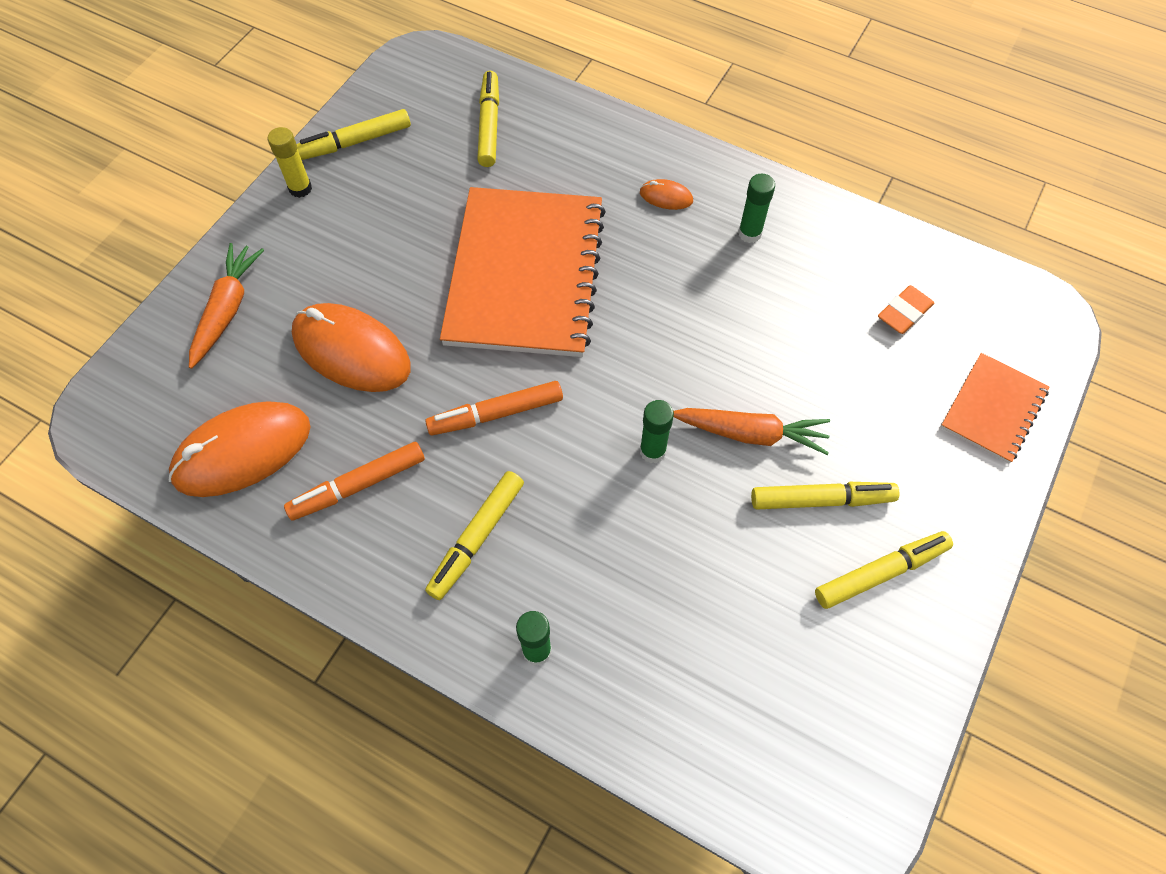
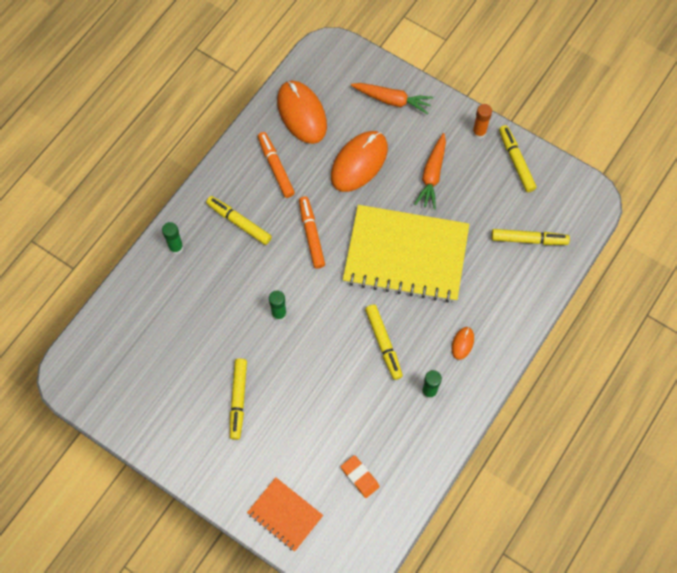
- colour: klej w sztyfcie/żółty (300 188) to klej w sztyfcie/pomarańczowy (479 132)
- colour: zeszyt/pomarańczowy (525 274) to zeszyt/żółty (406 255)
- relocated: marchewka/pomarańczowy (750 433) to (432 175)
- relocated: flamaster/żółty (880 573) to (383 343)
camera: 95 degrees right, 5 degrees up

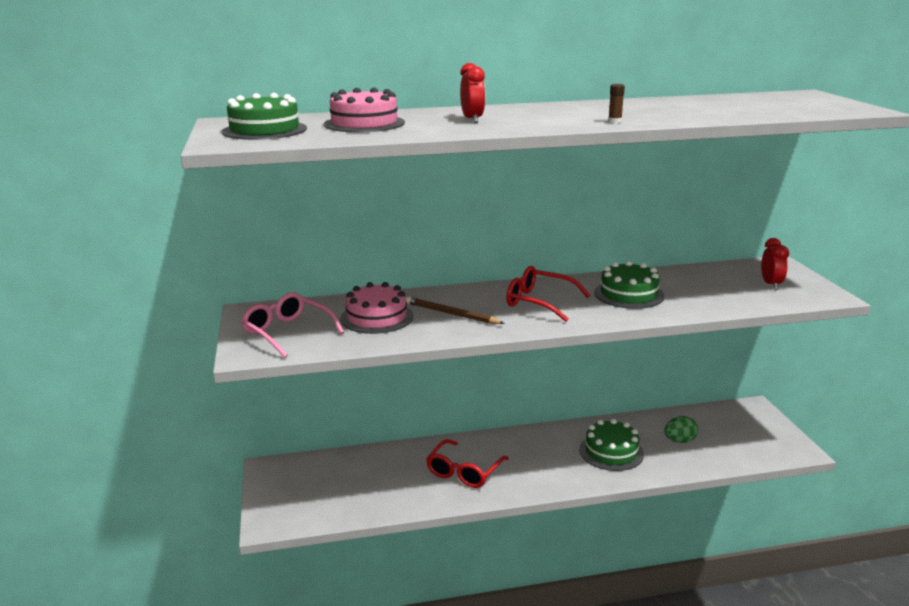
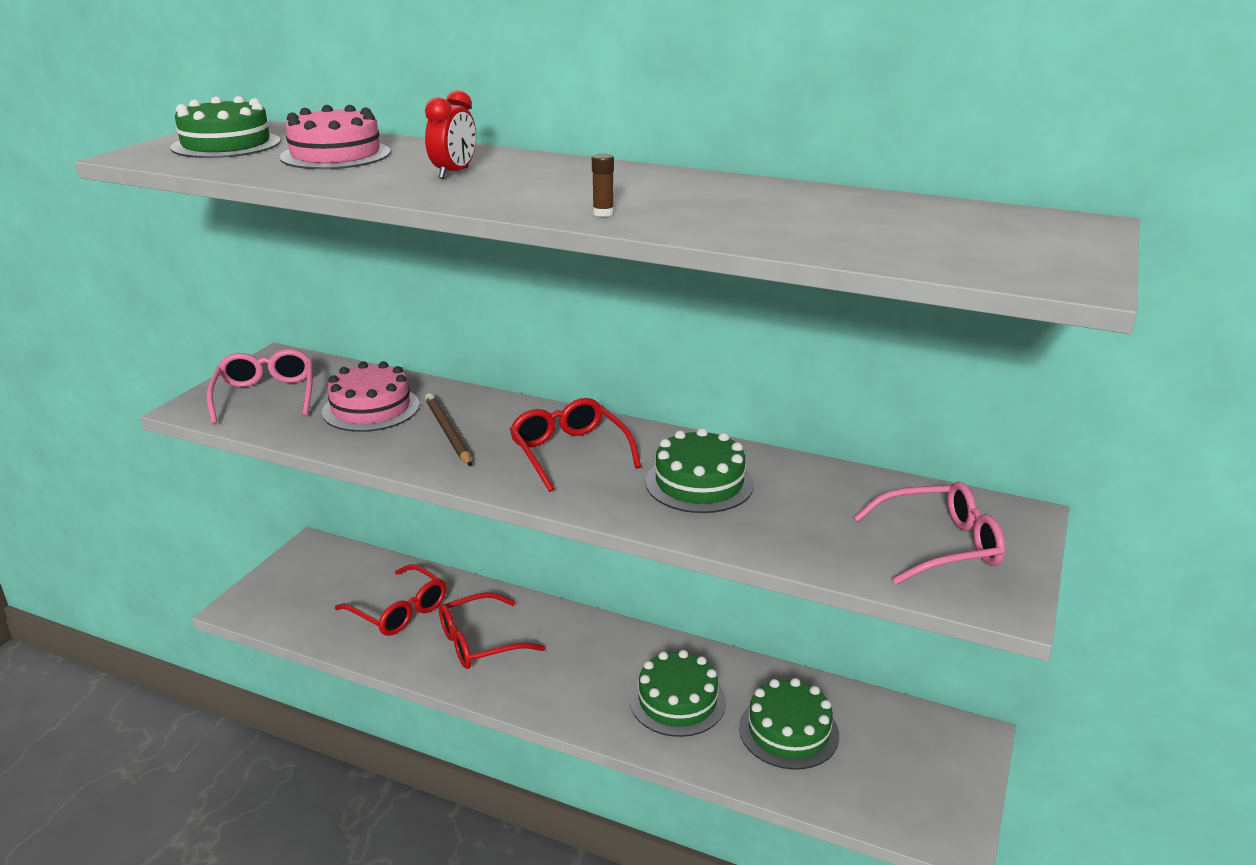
- exchanged: budzik/czerwony (771 284) to okulary/różowy (939 545)
- exchanged: jajko/zielony (679 441) to tort/zielony (788 731)
- appeared: okulary/czerwony (399 611)
camera: 35 degrees right, 5 degrees up

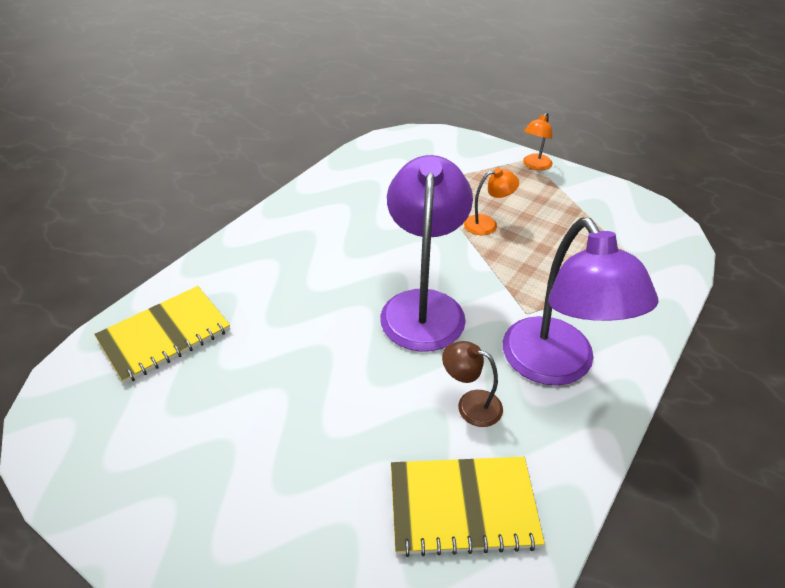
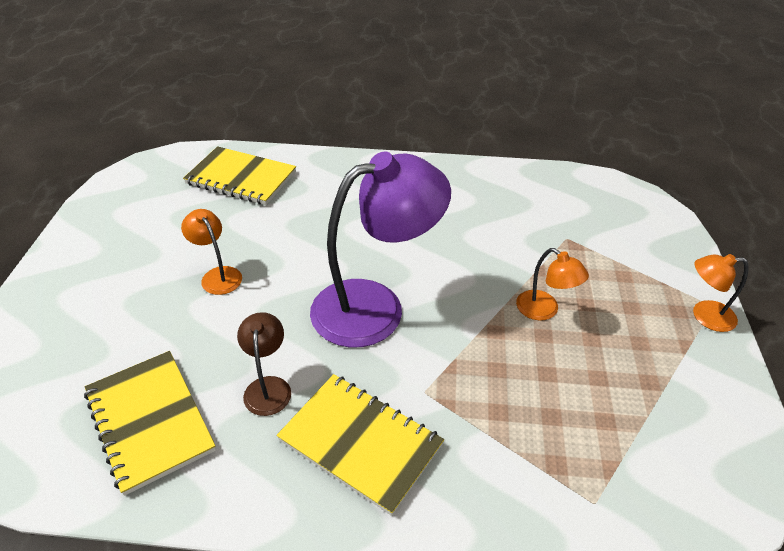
- exchanged: lampka/fioletowy (556 366) to zeszyt/żółty (360 443)
- appeared: lampka/pomarańczowy (218 275)
camera: 60 degrees right, 0 degrees up

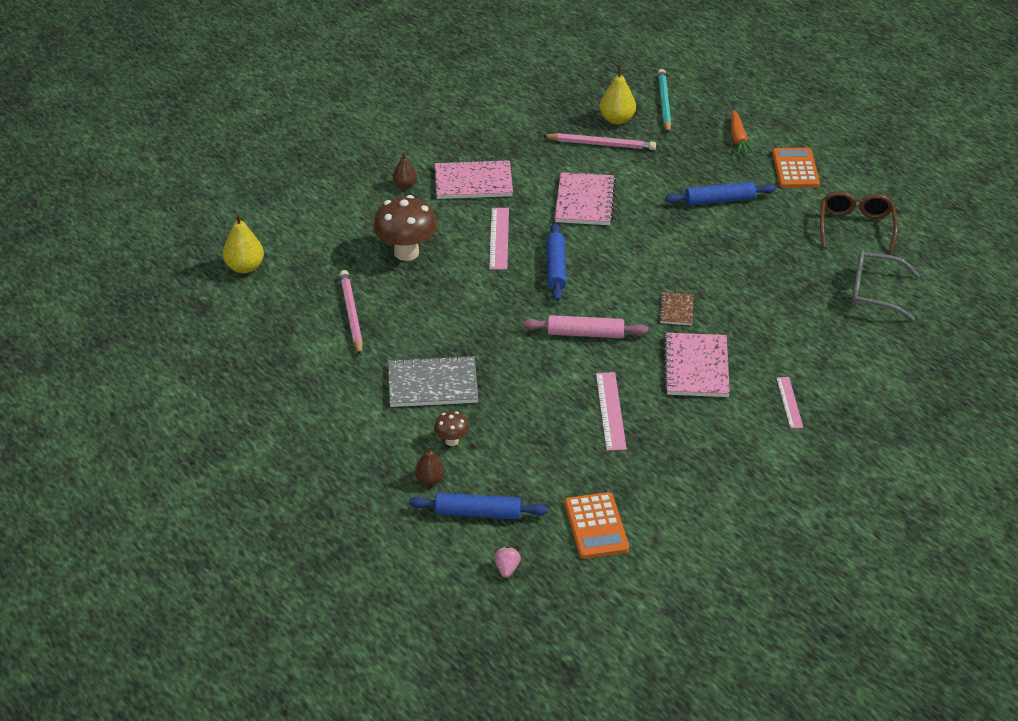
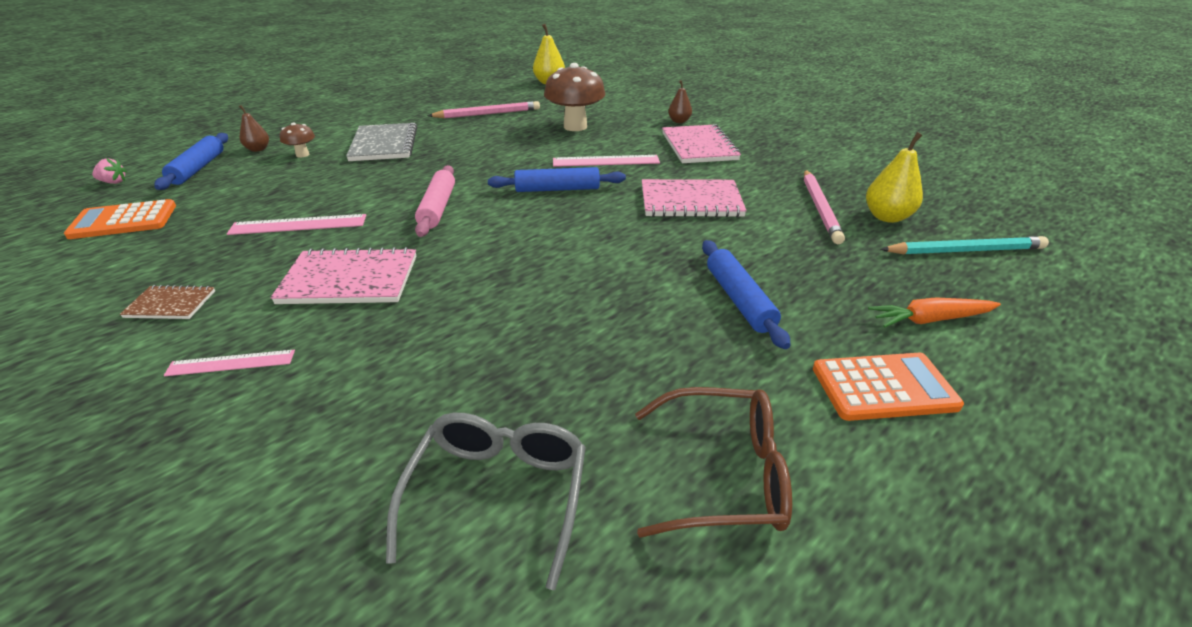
- relocated: zeszyt/brązowy (676 310) to (170 304)
camera: 85 degrees right, 5 degrees down

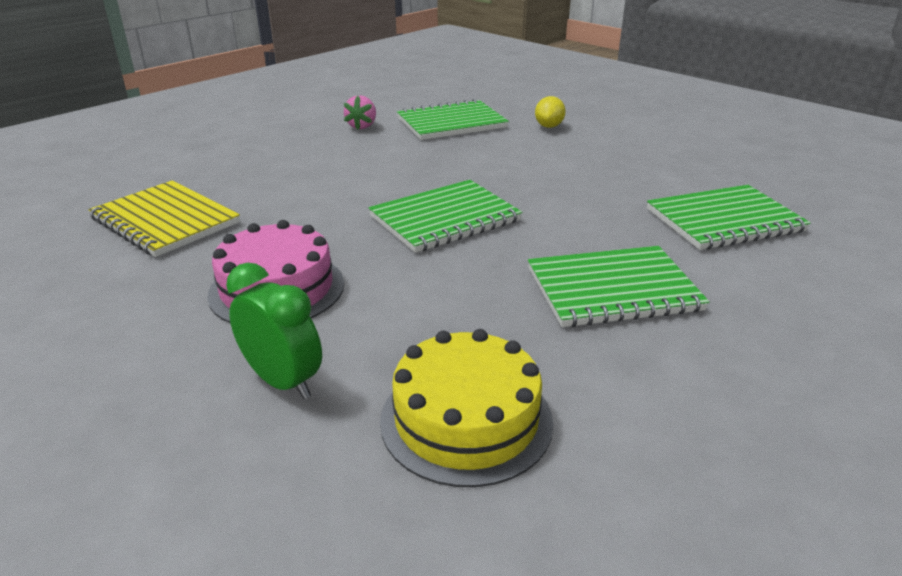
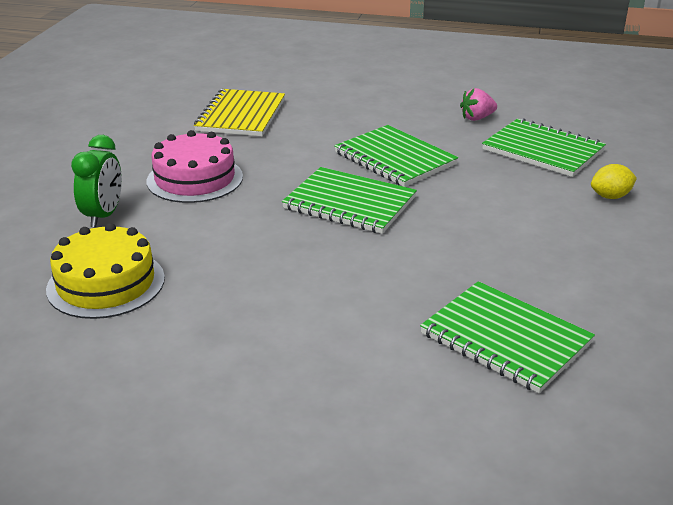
- relocated: zeszyt/zielony (612 289) to (395 158)
camera: 60 degrees right, 0 degrees up

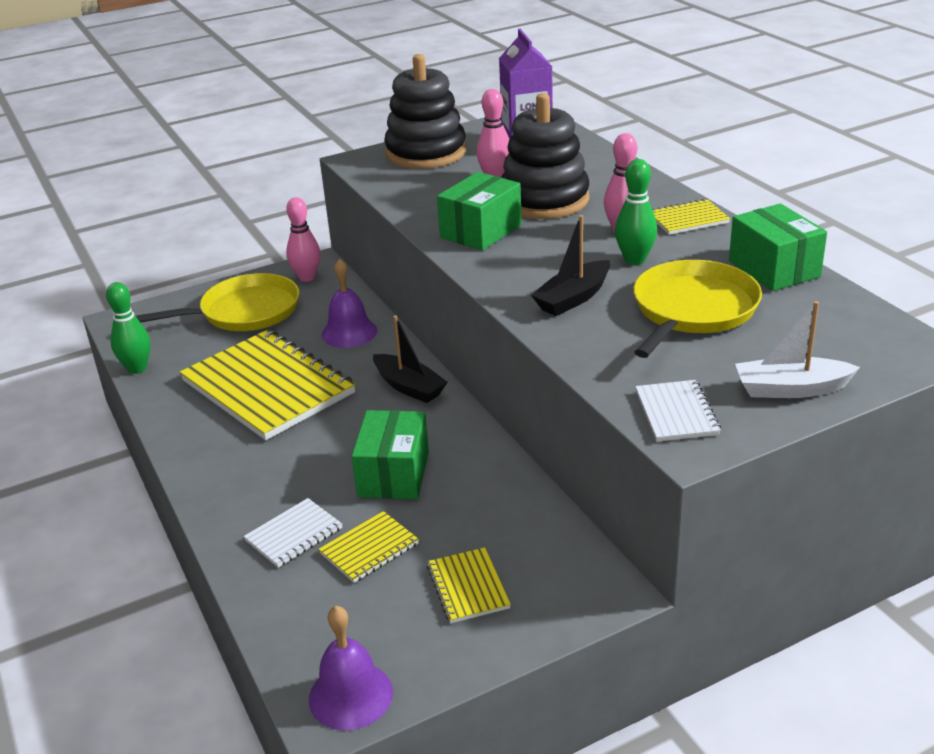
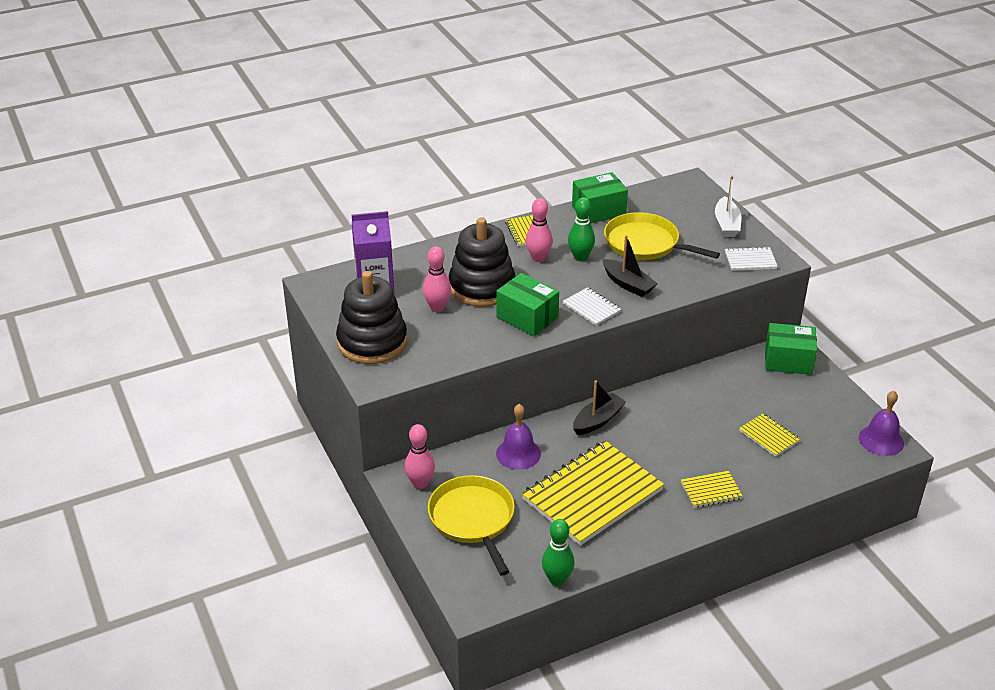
- relocated: pudełko/zielony (393 474) to (788 361)
- relocated: zeszyt/biały (294 534) to (591 308)
- relocated: zeszyt/żółty (468 587) to (711 490)
camera: 90 degrees left, 5 degrees up

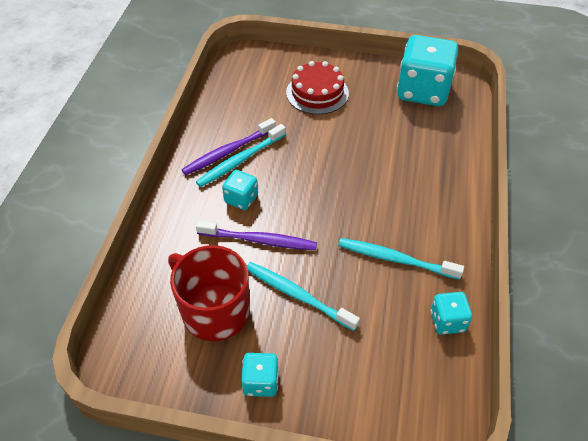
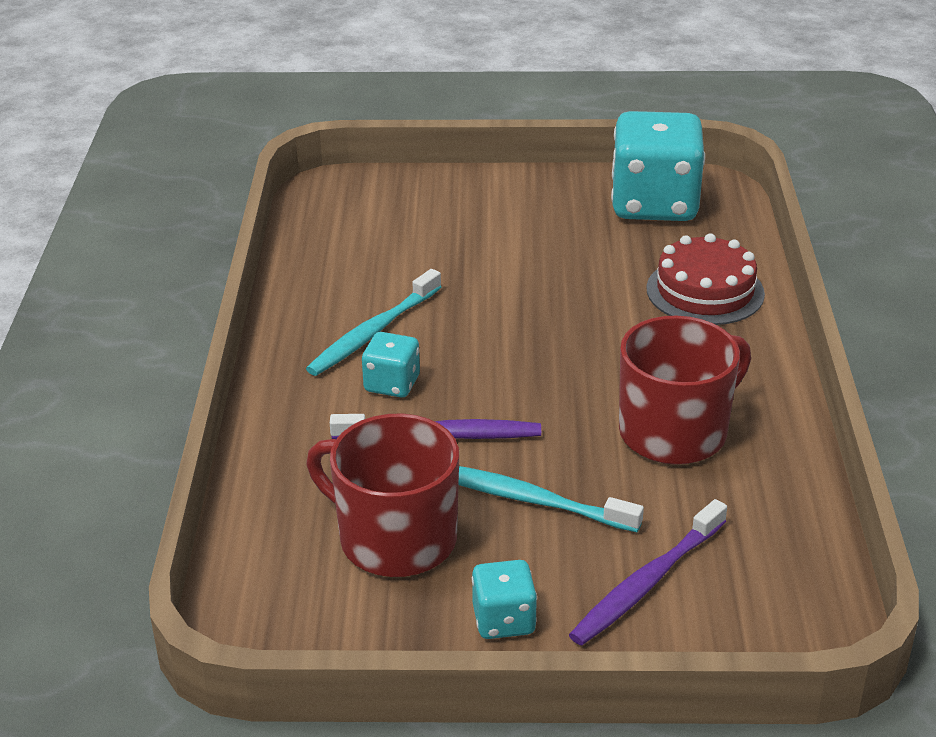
- relocated: tort/czerwony (317 93) to (705 291)
- relocated: szczoteczka do zębów/fioletowy (227 152) to (646 583)
- exchanged: szczoteczka do zębów/turkusowy (395 259) to kubek/czerwony (675 432)
- missing: kostka do gry/turkusowy (447 321)
camera: 10 degrees left, 15 degrees down

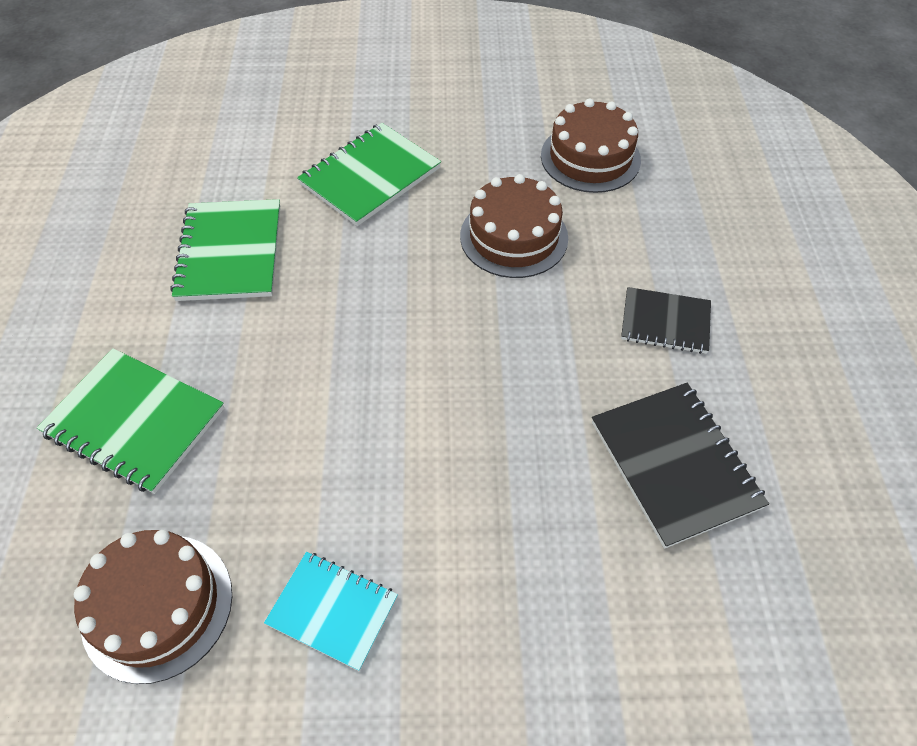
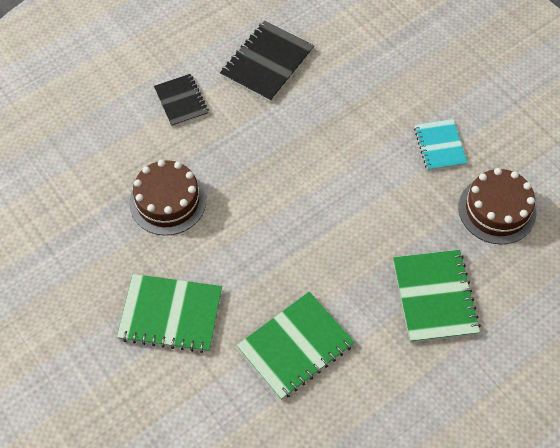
- missing: tort/brązowy (590 157)
camera: 125 degrees left, 5 degrees up

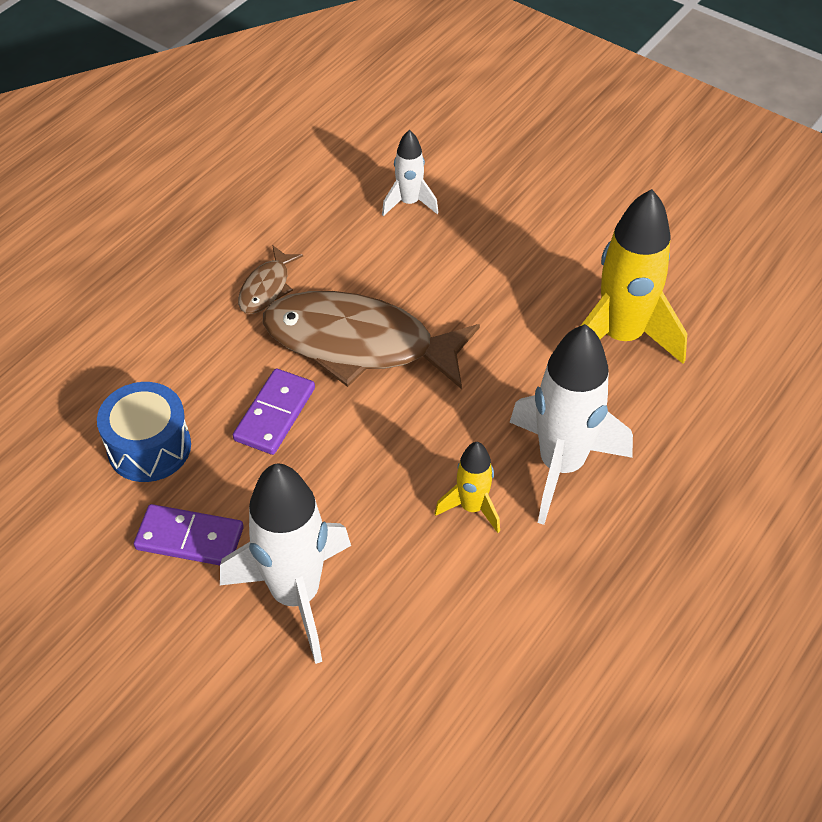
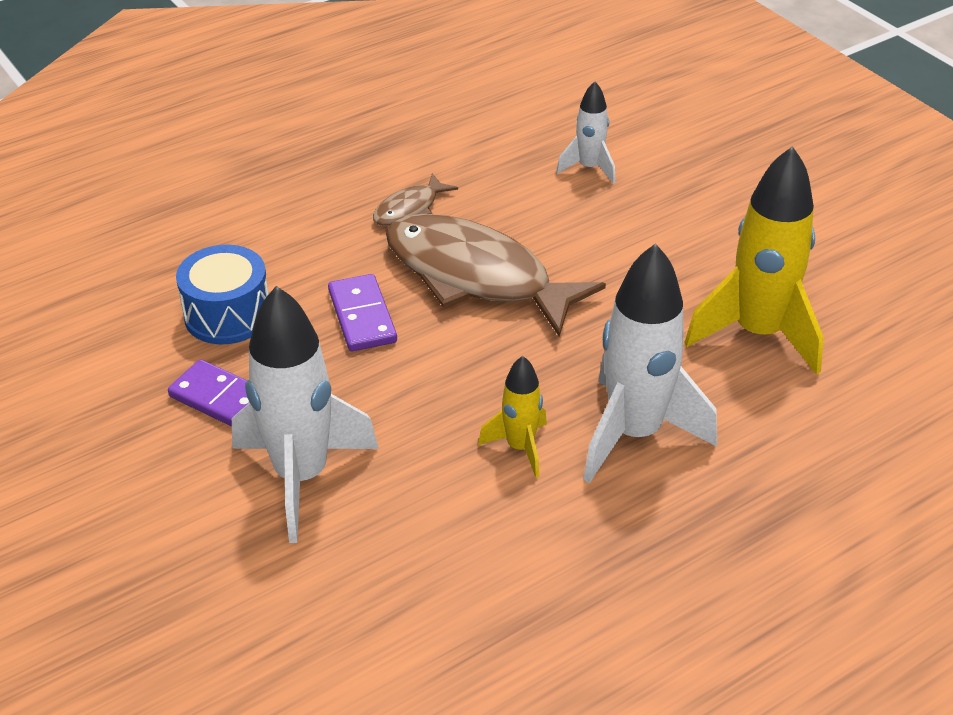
- spun: kostka domina/fioletowy (274 414) = (362 316) 60 degrees counterclockwise
camera: 20 degrees right, 10 degrees down

